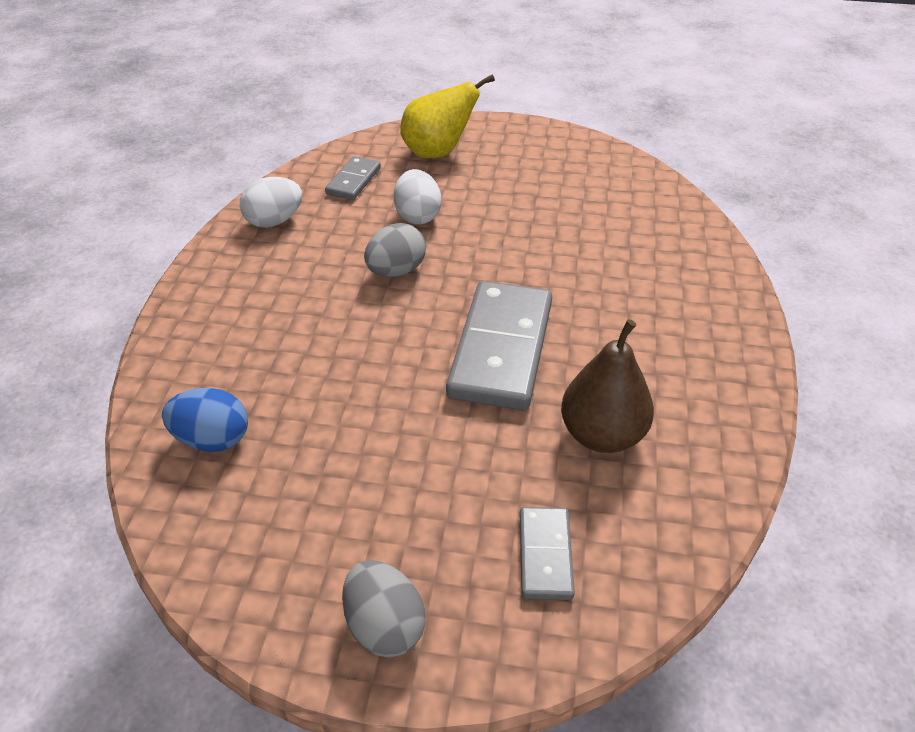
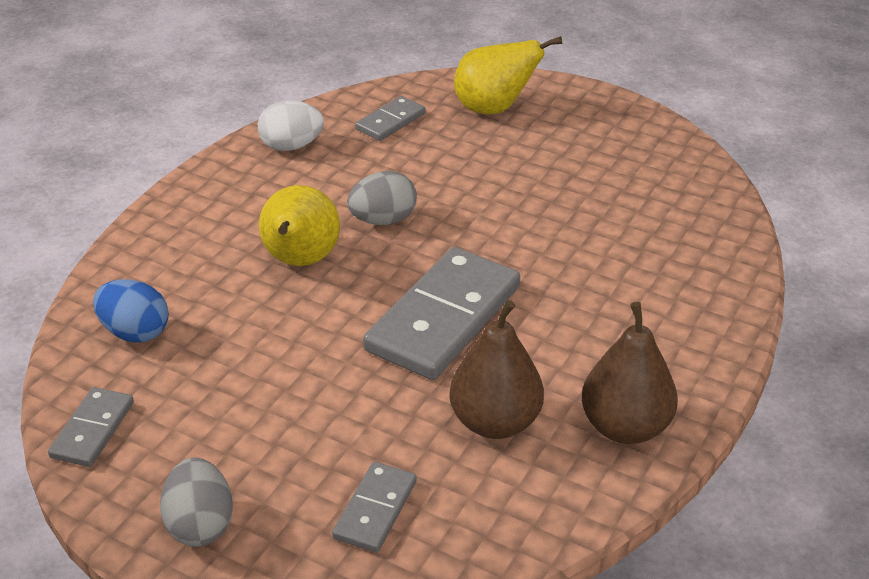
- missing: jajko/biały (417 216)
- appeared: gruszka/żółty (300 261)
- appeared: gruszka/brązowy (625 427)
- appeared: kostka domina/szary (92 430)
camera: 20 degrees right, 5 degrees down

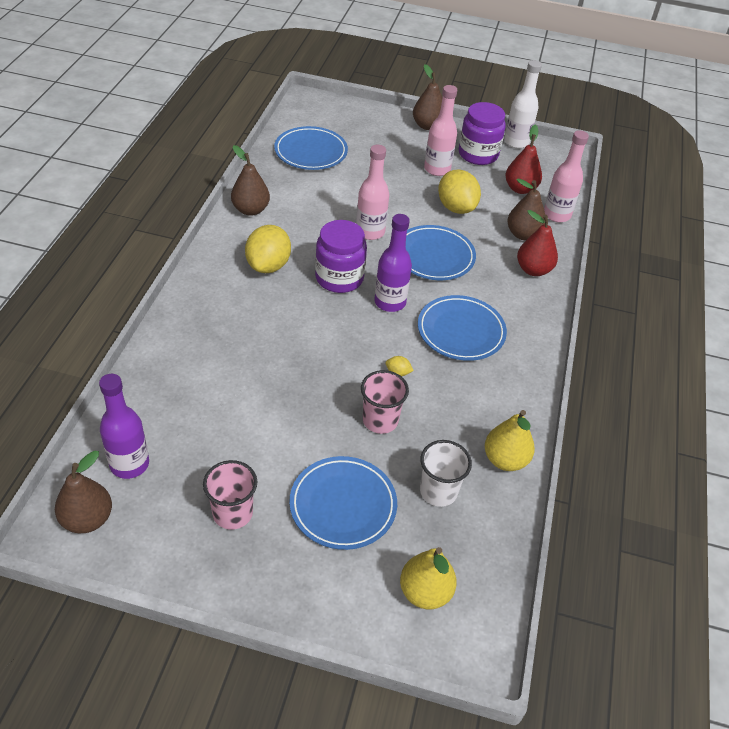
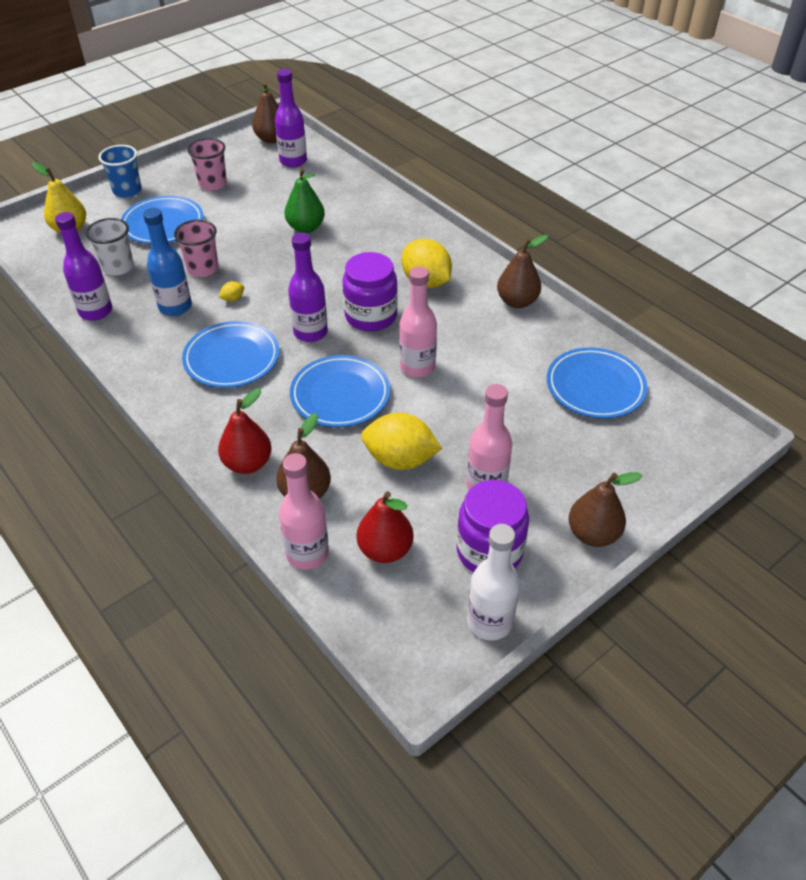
- exchanged: gruszka/żółty (505 460) to butelka/fioletowy (96 311)
- appeared: szklanka/niebieski (127 191)
- appeared: gruszka/zielony (306 228)
- appeared: butelka/niebieski (175 307)
camera: 130 degrees right, 0 degrees up

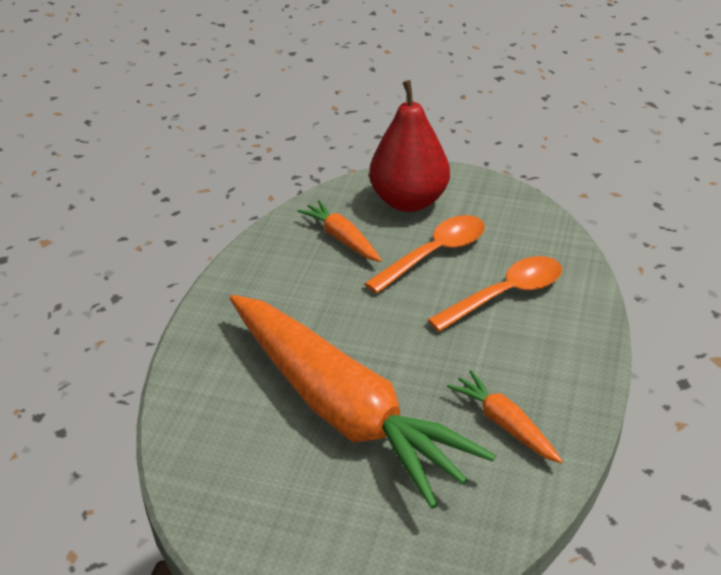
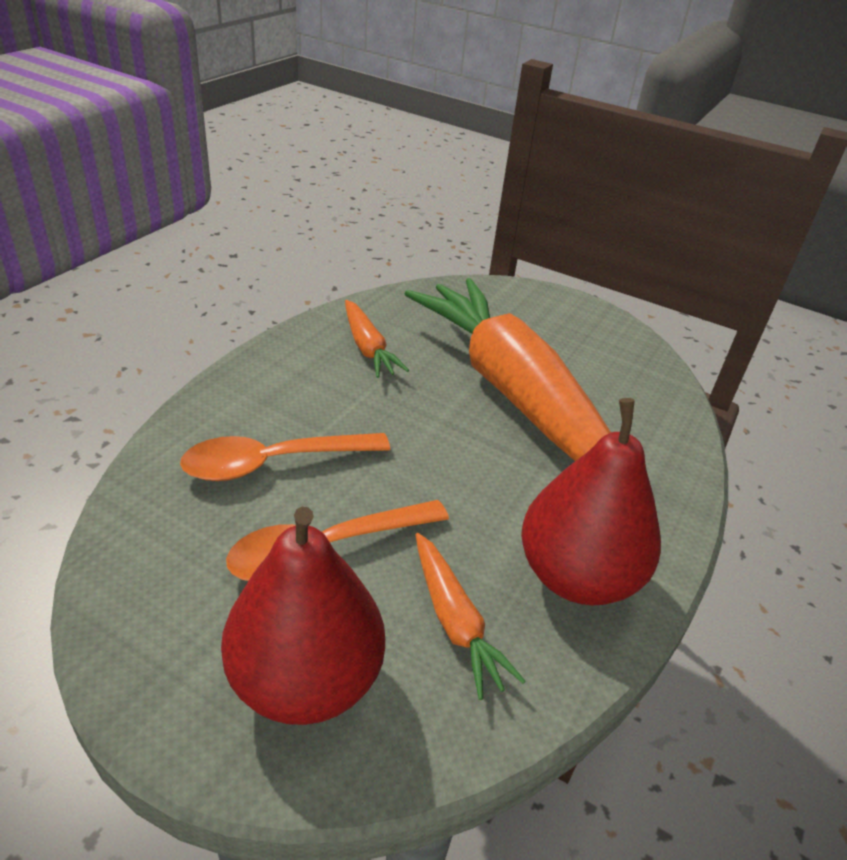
- appeared: gruszka/czerwony (577 576)
camera: 170 degrees left, 0 degrees up

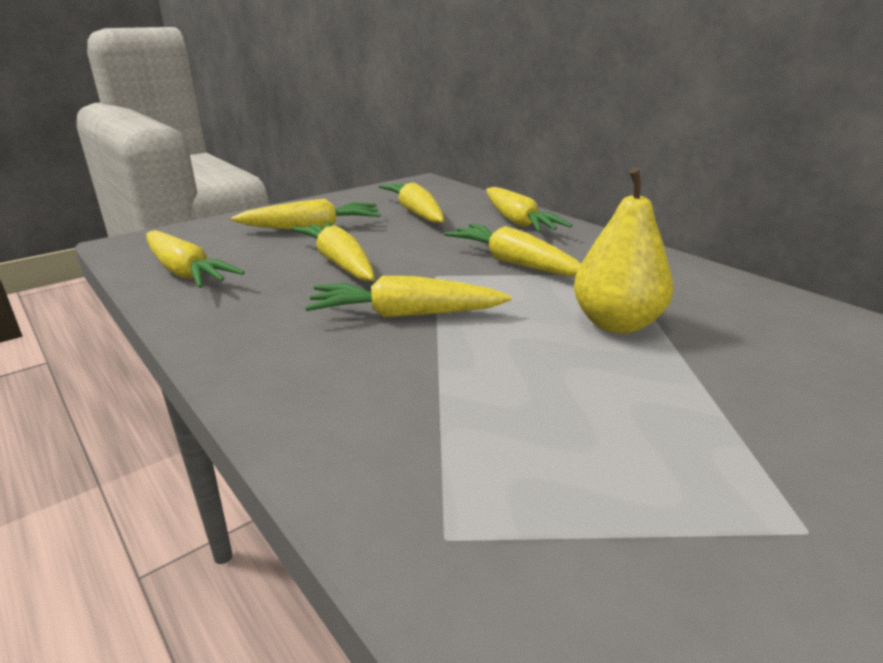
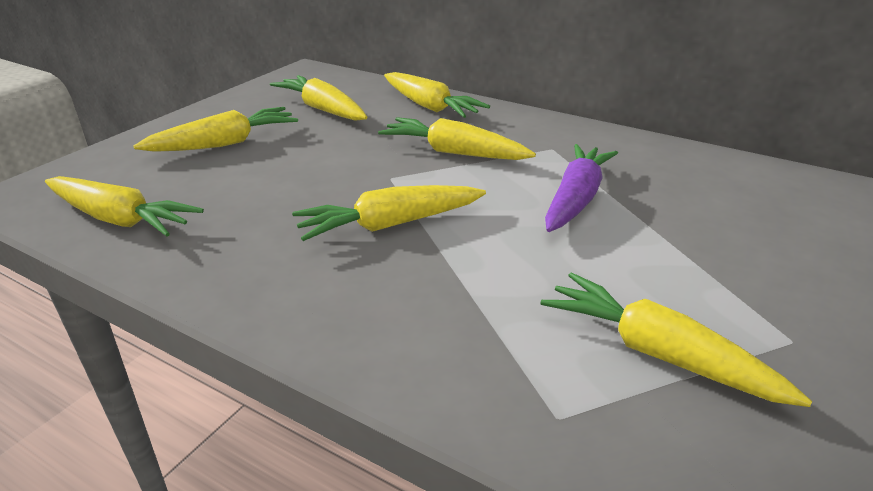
- exchanged: gruszka/żółty (616 323) to marchewka/fioletowy (576 199)
- relocated: marchewka/żółty (339 263) to (658 354)
camera: 20 degrees left, 5 degrees up

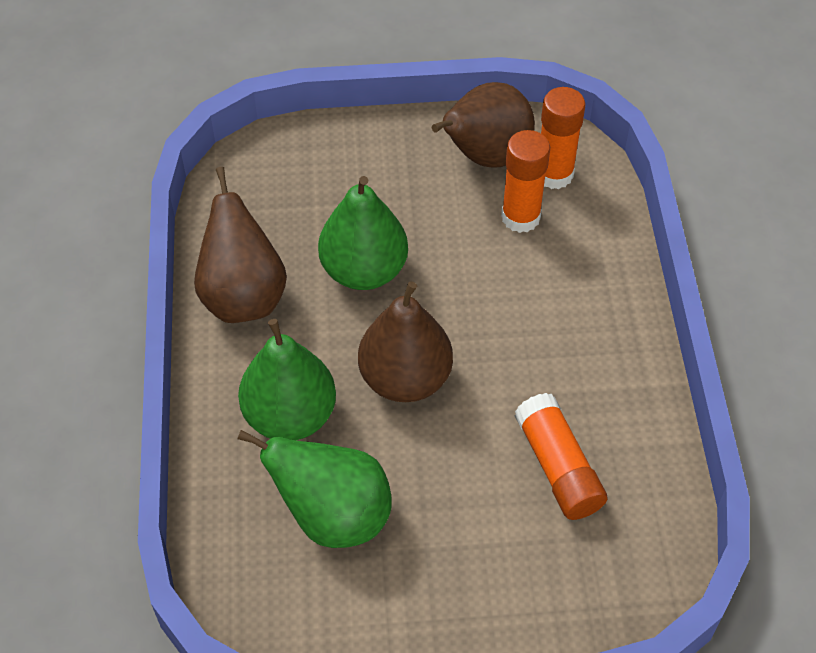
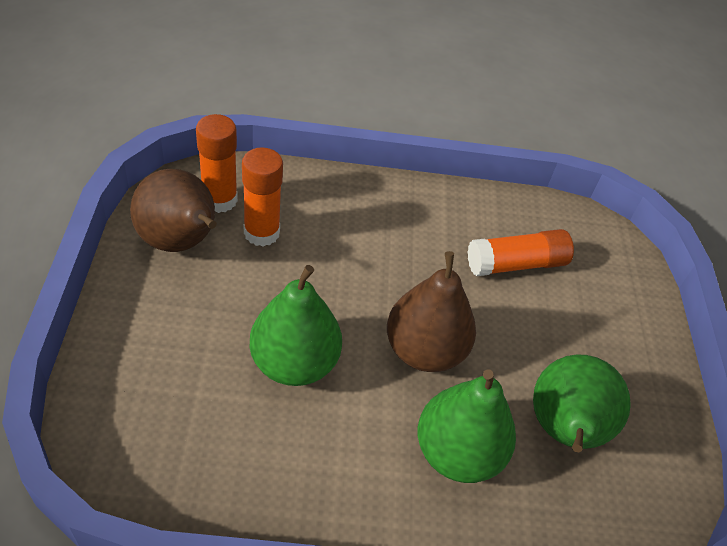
- missing: gruszka/brązowy (243 296)
camera: 90 degrees left, 5 degrees down

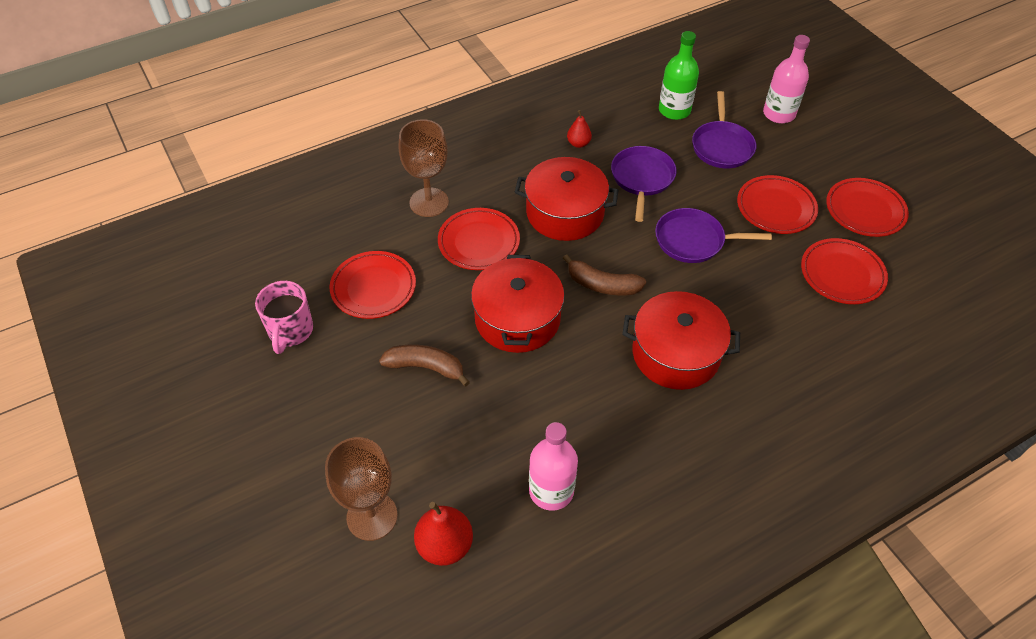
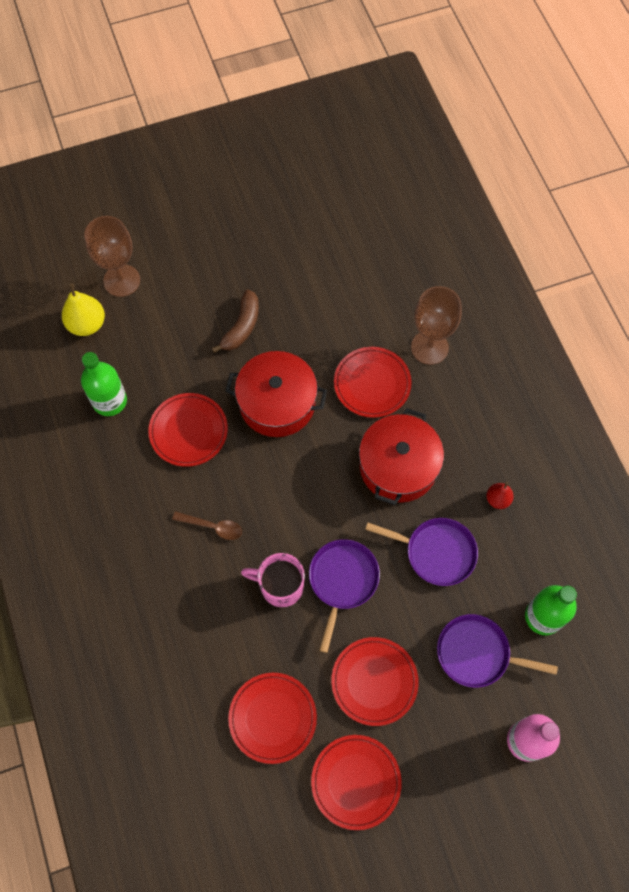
- relocated: talerz/czerwony (373 288) to (188 431)
- missing: banan/brązowy (602 285)
- relocated: kubek/różowy (290 331) to (280 586)
- exchanged: garnek/czerwony (676 353) to łyżka/brązowy (213 527)
- colour: butelka/różowy (551 490) to butelka/zielony (109 401)
- colour: gruszka/czerwony (445 545) to gruszka/żółty (87 324)
camera: 100 degrees right, 15 degrees up

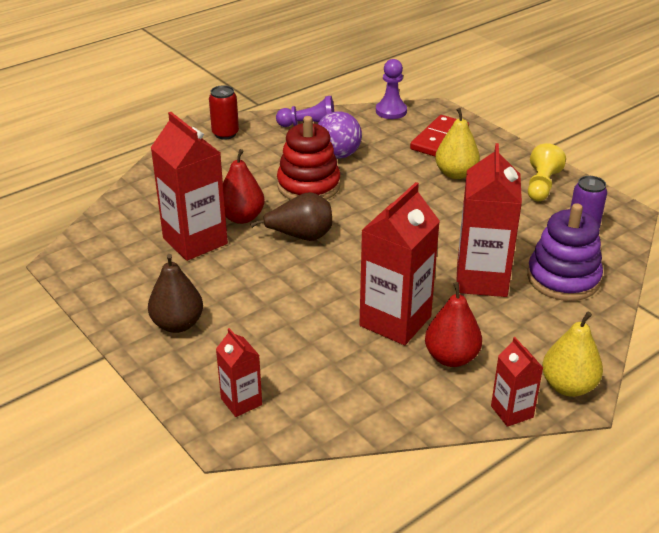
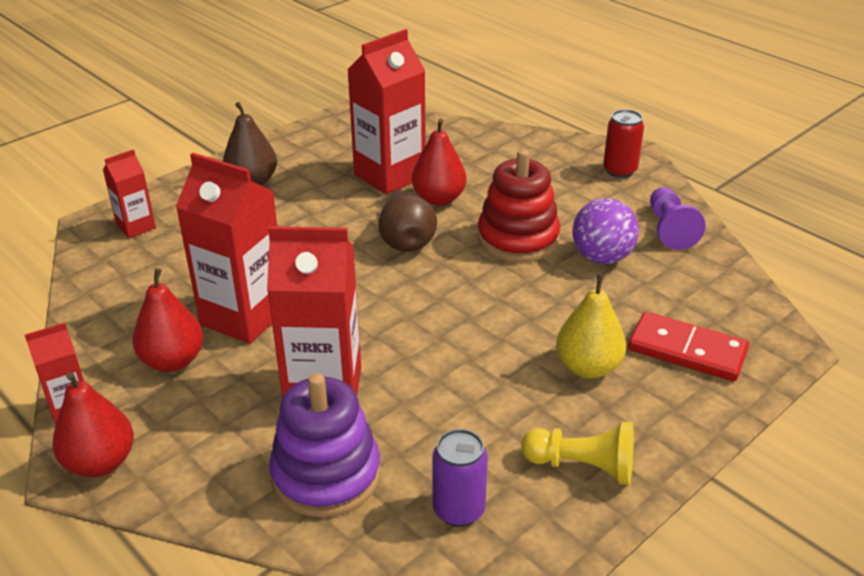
- missing: pionek/fioletowy (391 111)
- colour: gruszka/żółty (568 386) to gruszka/czerwony (100 462)
camera: 85 degrees right, 0 degrees up

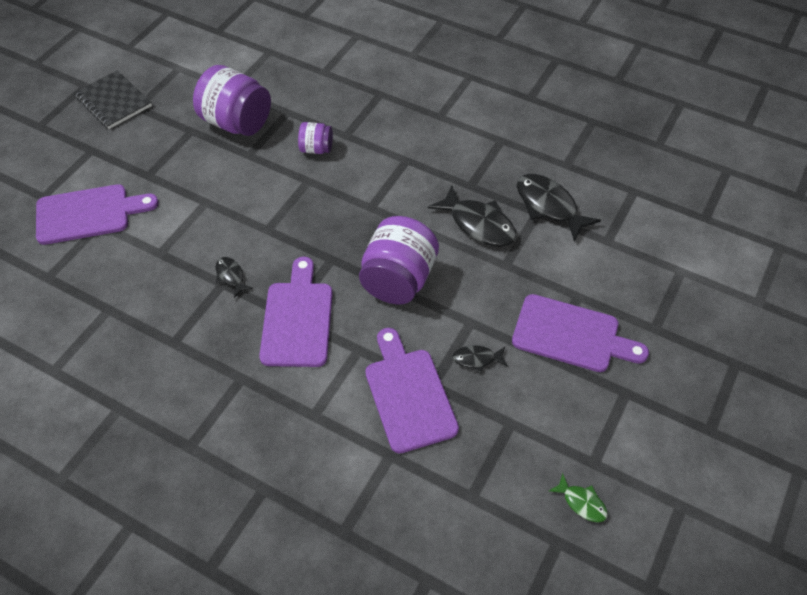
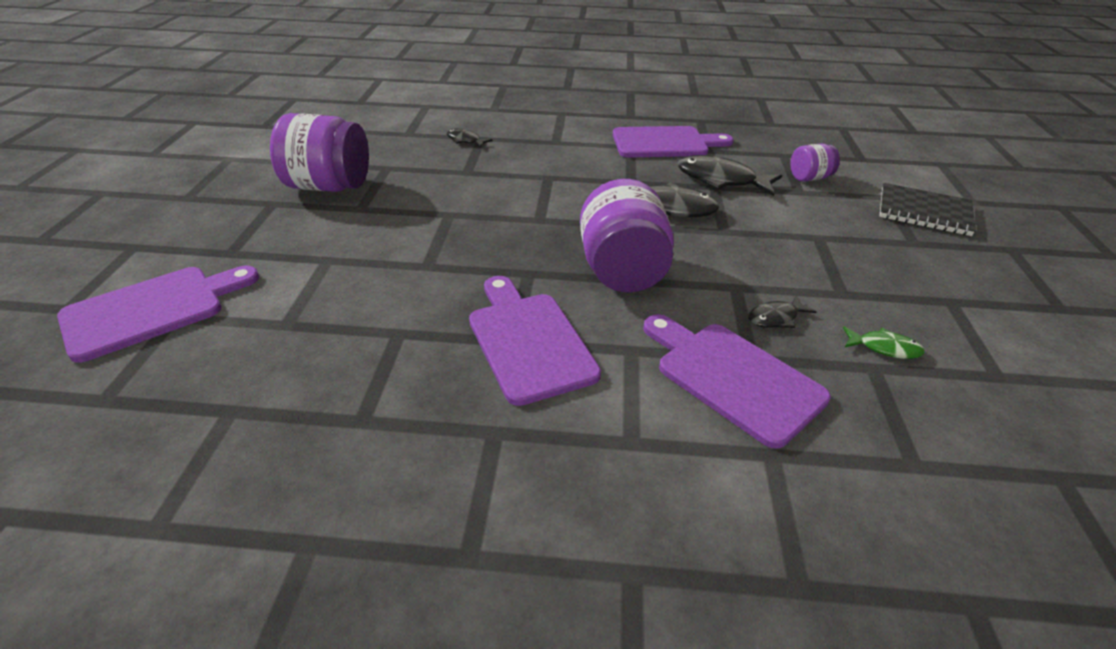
- relocated: zeszyt/czarny (114 101) to (924 212)
- relocated: słoik/fioletowy (316 149) to (809 178)
- relocated: ryba/czarny (231 276) to (465 140)
- relocated: deska do krojenia/fioletowy (571 335) to (665 143)
- relocated: ryba/zielony (582 502) to (884 348)
camera: 25 degrees left, 15 degrees down

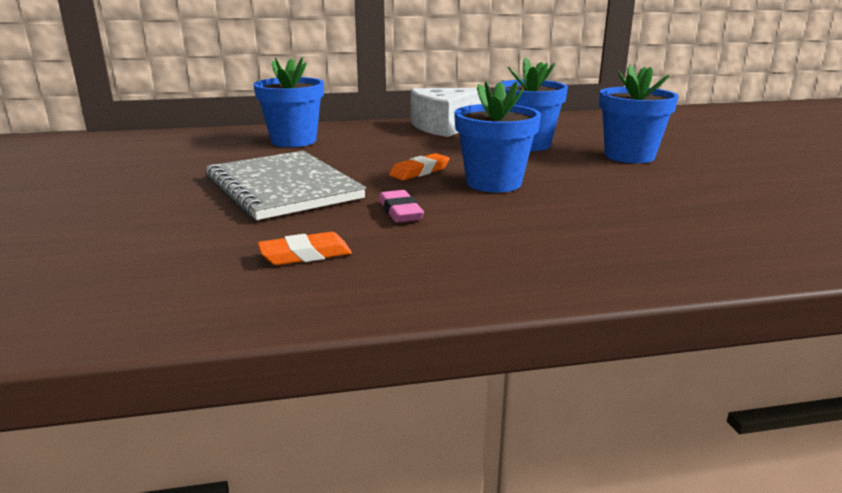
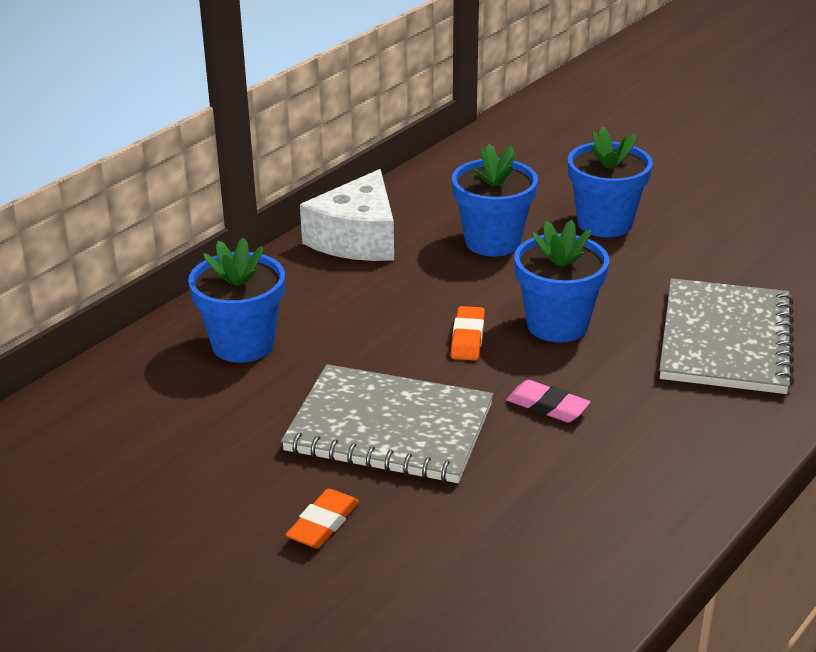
- relocated: gumka do mazania/pomarańczowy (305 255) to (323 523)
- appeared: zeszyt/szary (725 340)
camera: 40 degrees left, 10 degrees up

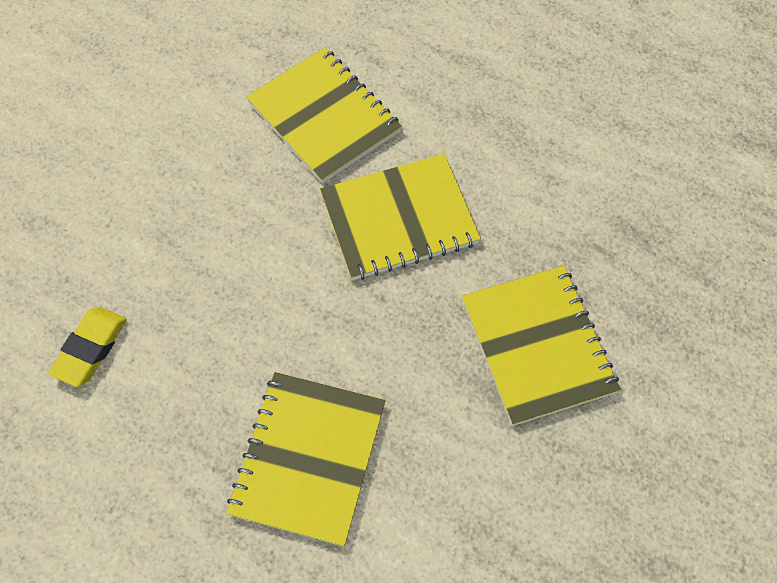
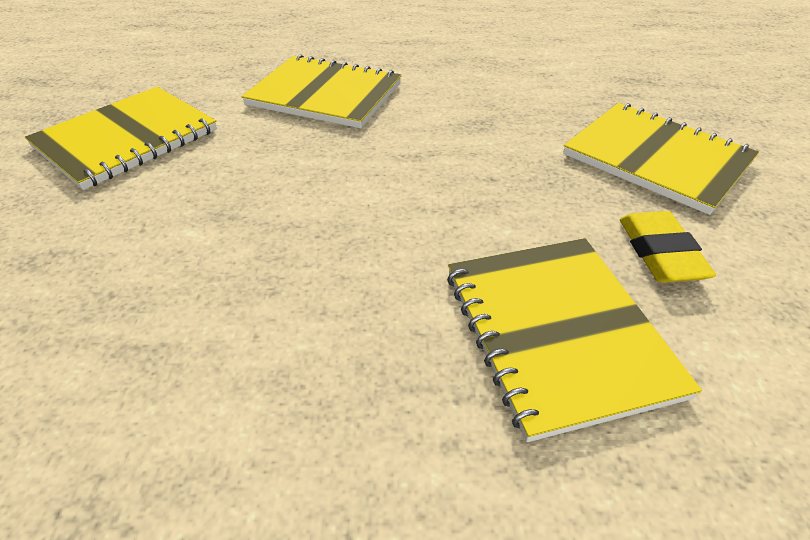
- relocated: zeszyt/żółty (399 219) to (126 139)
- relocated: gumka do mazania/żółty (91 349) to (660 253)
camera: 30 degrees left, 20 degrees down

